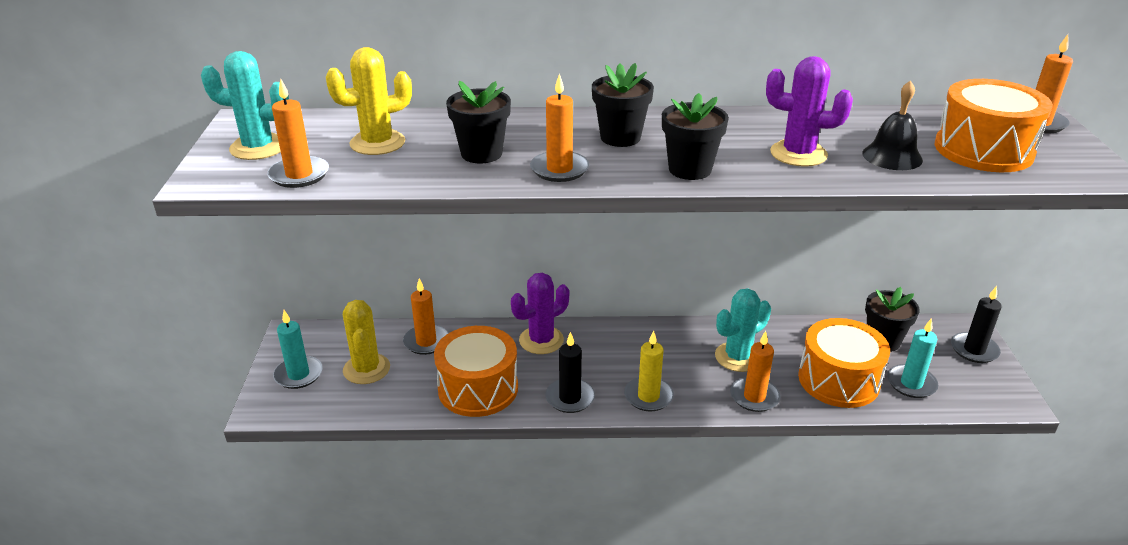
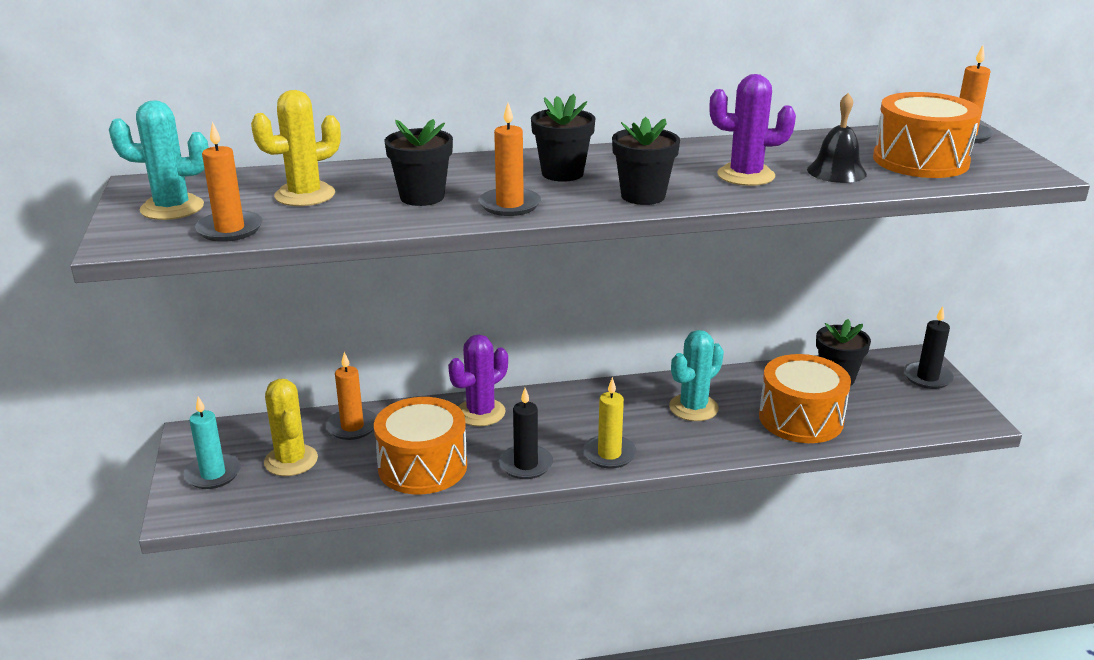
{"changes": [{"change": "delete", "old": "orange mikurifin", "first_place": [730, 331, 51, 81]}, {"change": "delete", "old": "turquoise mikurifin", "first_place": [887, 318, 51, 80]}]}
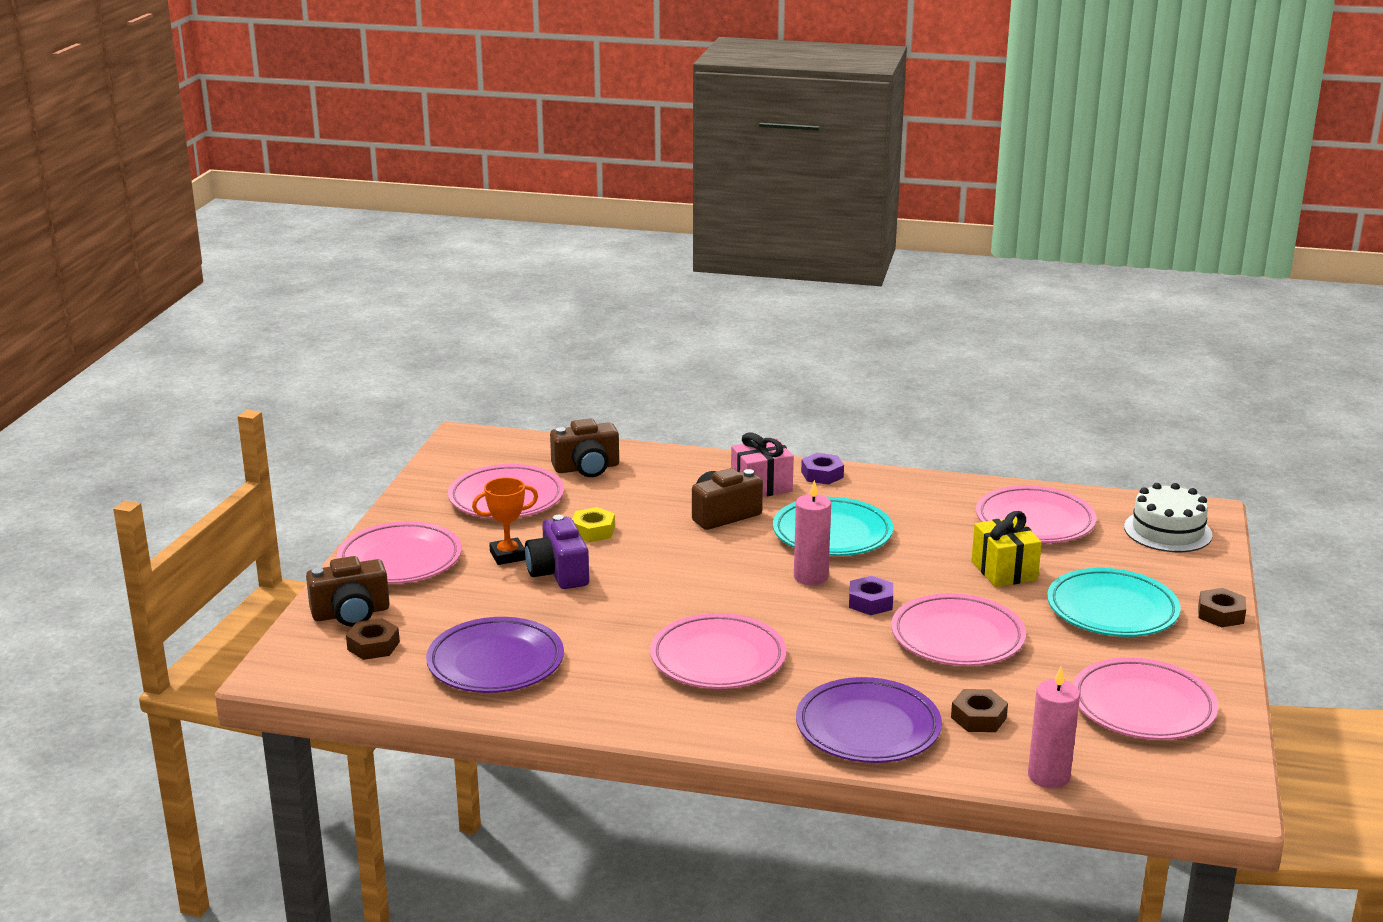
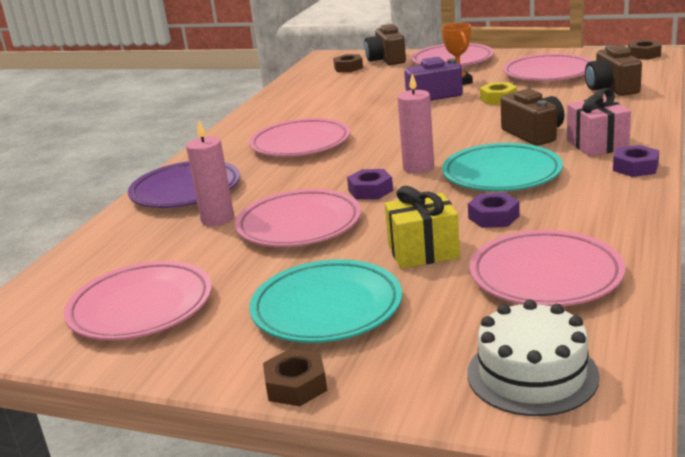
{"changes": [{"change": "delete", "old": "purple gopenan", "first_place": [426, 617, 138, 76]}, {"change": "move", "old": "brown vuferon", "first_place": [951, 689, 57, 43], "second_place": [628, 40, 34, 20]}, {"change": "move", "old": "pink mikurifin", "first_place": [1028, 667, 52, 122], "second_place": [186, 120, 48, 106]}, {"change": "insert", "new": "purple vuferon", "second_place": [468, 193, 52, 35]}]}
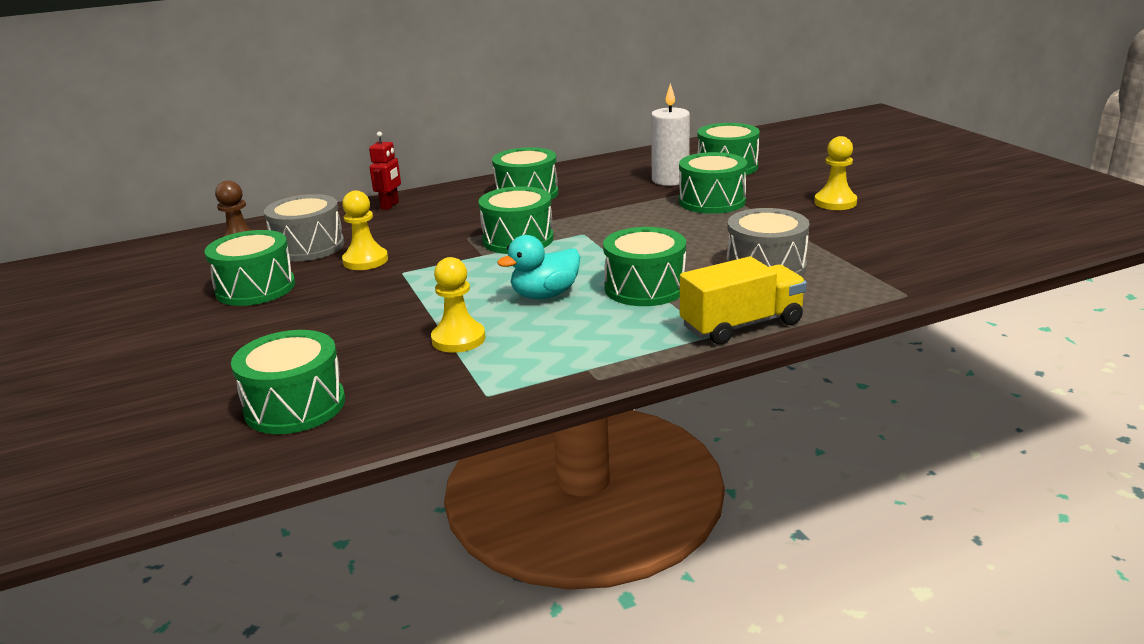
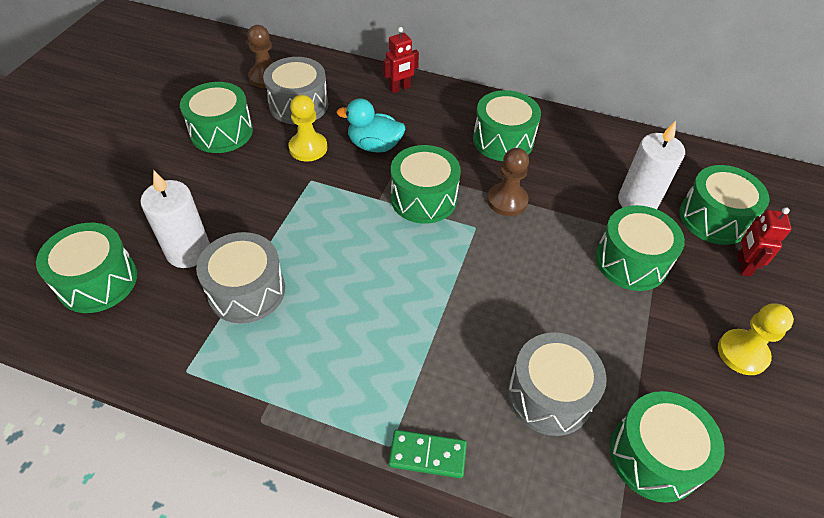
{"changes": [{"change": "replace", "old": "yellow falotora", "new": "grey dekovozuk", "first_place": [431, 257, 55, 96], "second_place": [196, 232, 89, 91]}, {"change": "move", "old": "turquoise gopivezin", "first_place": [497, 235, 83, 64], "second_place": [336, 98, 69, 55]}, {"change": "move", "old": "green dekovozuk", "first_place": [603, 227, 83, 79], "second_place": [610, 391, 115, 112]}, {"change": "replace", "old": "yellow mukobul", "new": "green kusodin", "first_place": [680, 256, 127, 89], "second_place": [389, 430, 78, 48]}, {"change": "insert", "new": "white mikurifin", "second_place": [140, 170, 70, 98]}, {"change": "insert", "new": "brown falotora", "second_place": [487, 148, 42, 68]}, {"change": "insert", "new": "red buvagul", "second_place": [737, 207, 55, 69]}]}
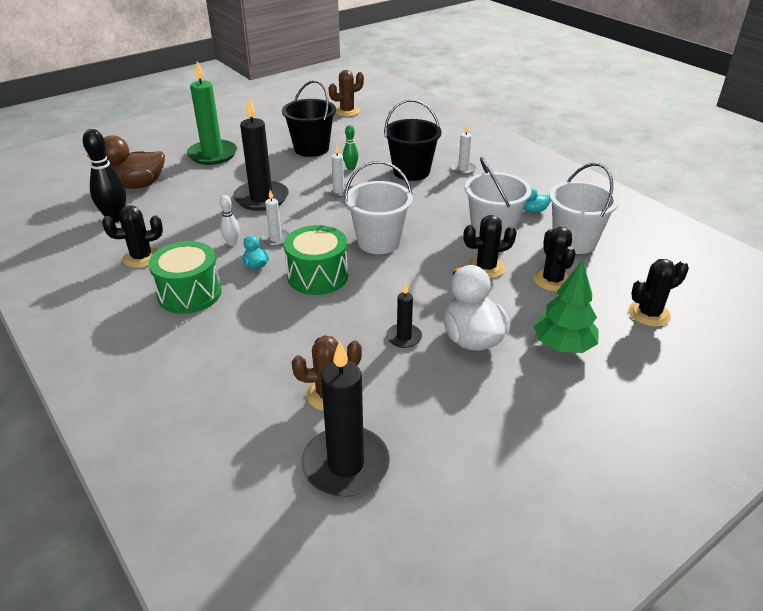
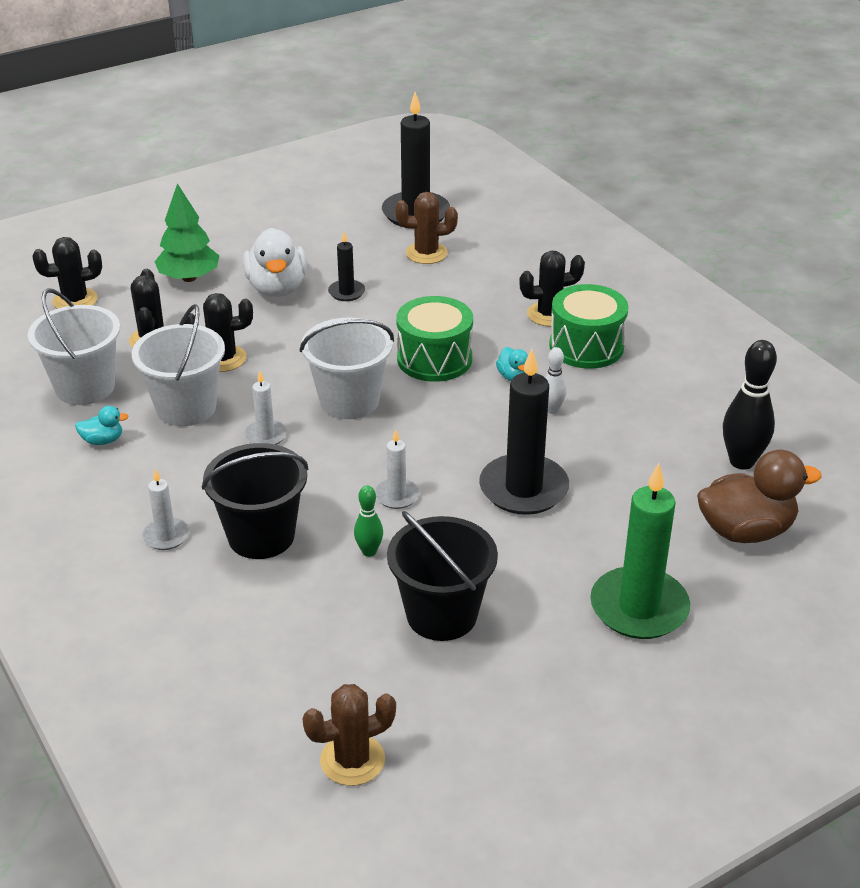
{"changes": [{"change": "move", "old": "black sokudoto", "first_place": [102, 206, 61, 62], "second_place": [519, 251, 66, 76]}, {"change": "move", "old": "white mikurifin", "first_place": [261, 190, 29, 56], "second_place": [244, 371, 43, 74]}]}
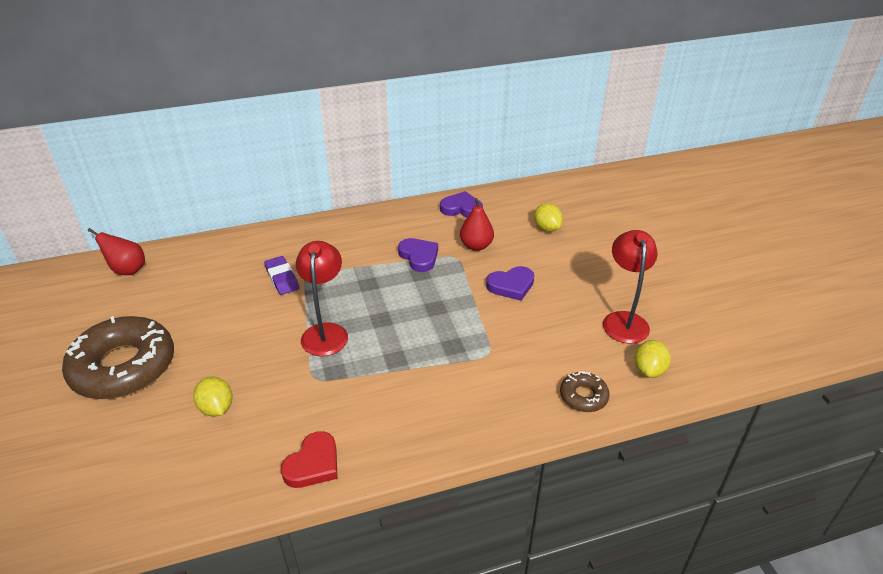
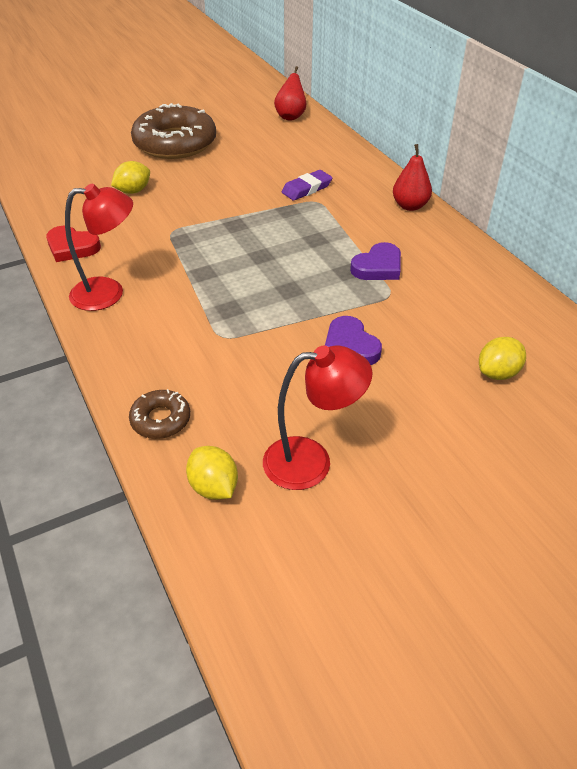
{"changes": [{"change": "move", "old": "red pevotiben", "first_place": [296, 241, 52, 115], "second_place": [65, 184, 68, 127]}, {"change": "delete", "old": "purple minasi", "first_place": [440, 191, 43, 26]}, {"change": "move", "old": "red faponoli", "first_place": [460, 198, 34, 53], "second_place": [393, 144, 39, 67]}, {"change": "rotate", "old": "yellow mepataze", "first_place": [634, 340, 37, 38], "second_place": [186, 446, 52, 54], "degrees": 45}]}
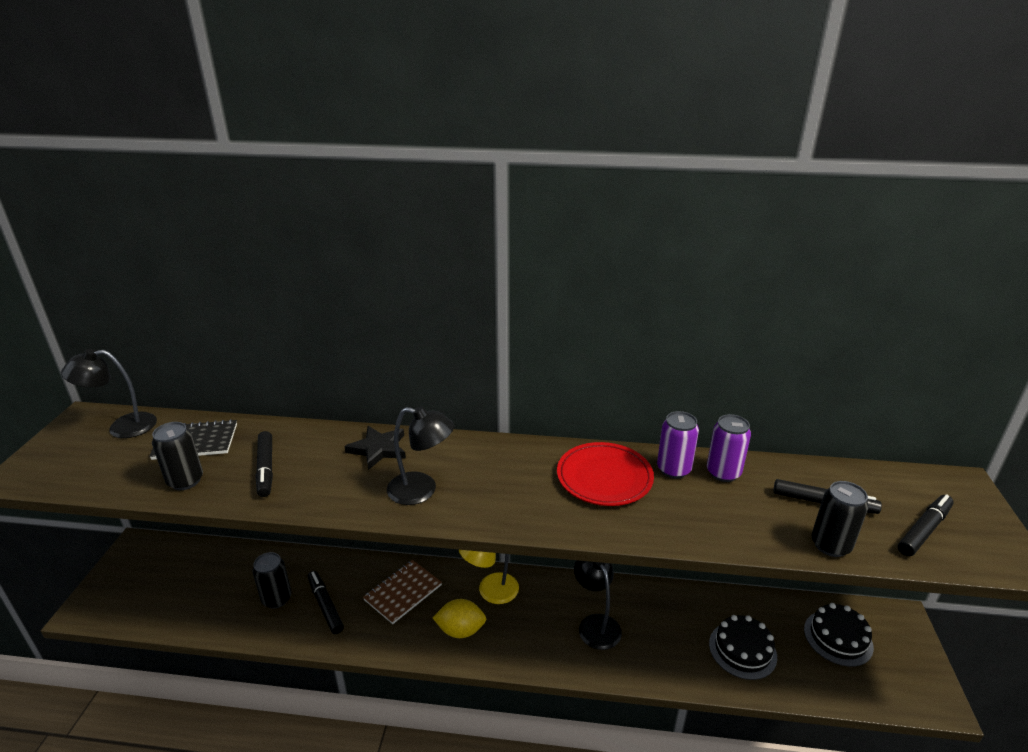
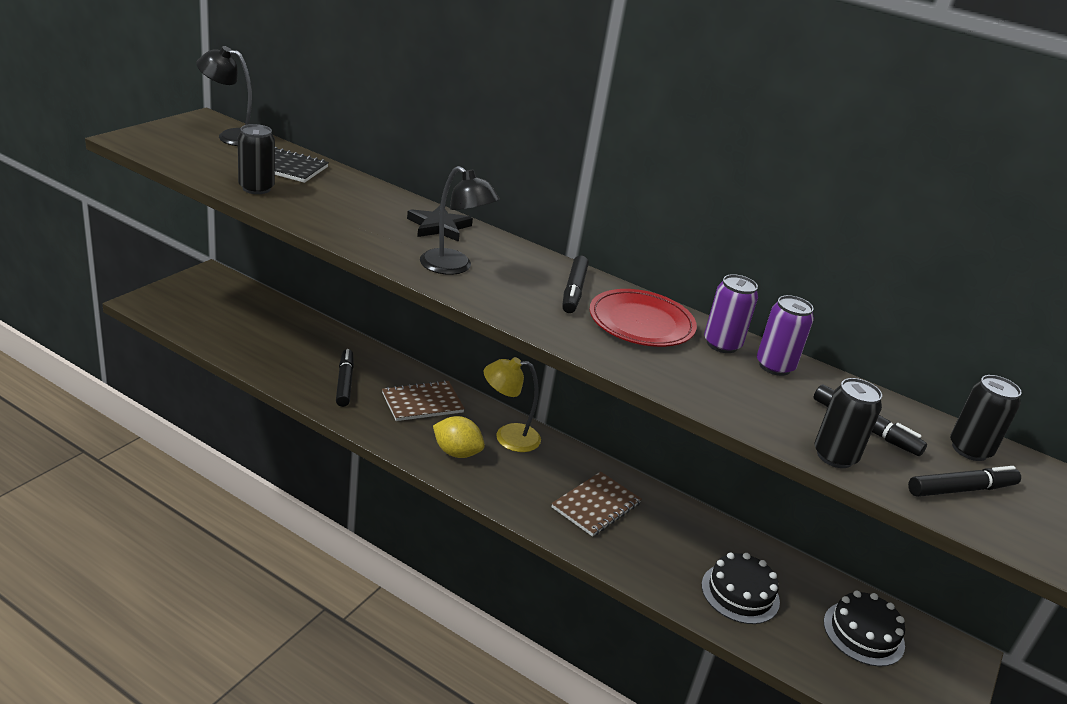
{"changes": [{"change": "move", "old": "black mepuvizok", "first_place": [252, 552, 40, 57], "second_place": [950, 375, 72, 86]}, {"change": "move", "old": "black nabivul", "first_place": [255, 431, 18, 66], "second_place": [562, 256, 27, 57]}, {"change": "replace", "old": "black pevotiben", "new": "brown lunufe", "first_place": [574, 560, 48, 90], "second_place": [552, 472, 90, 65]}]}
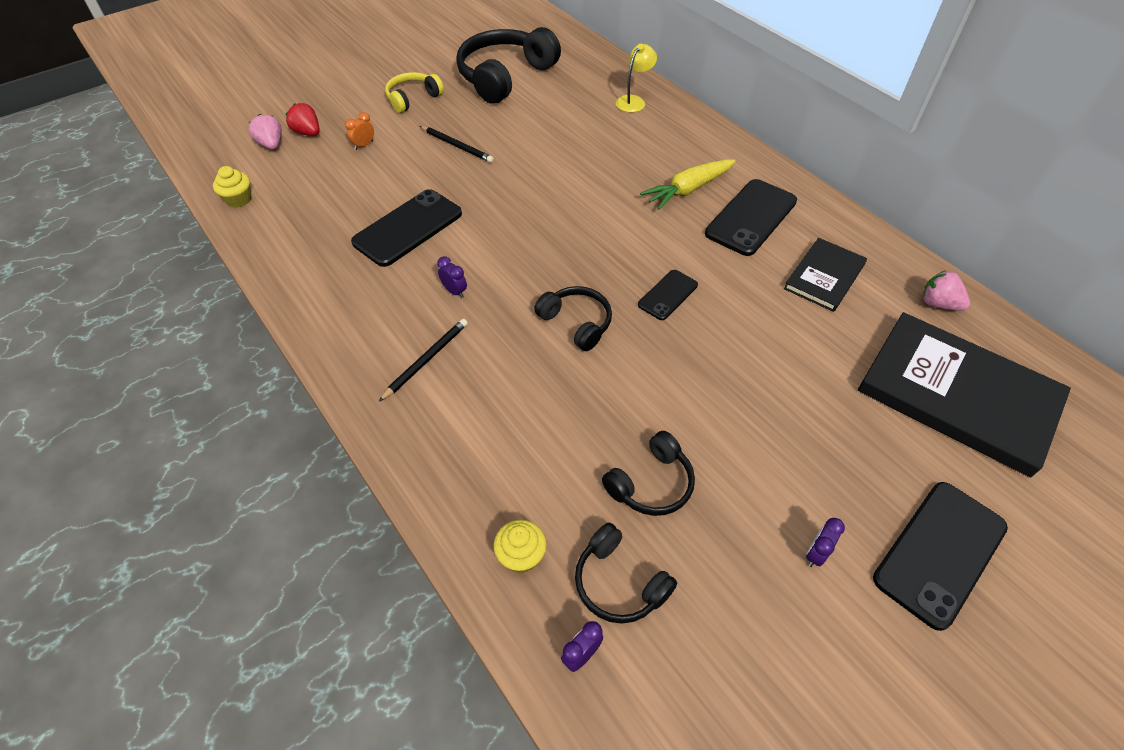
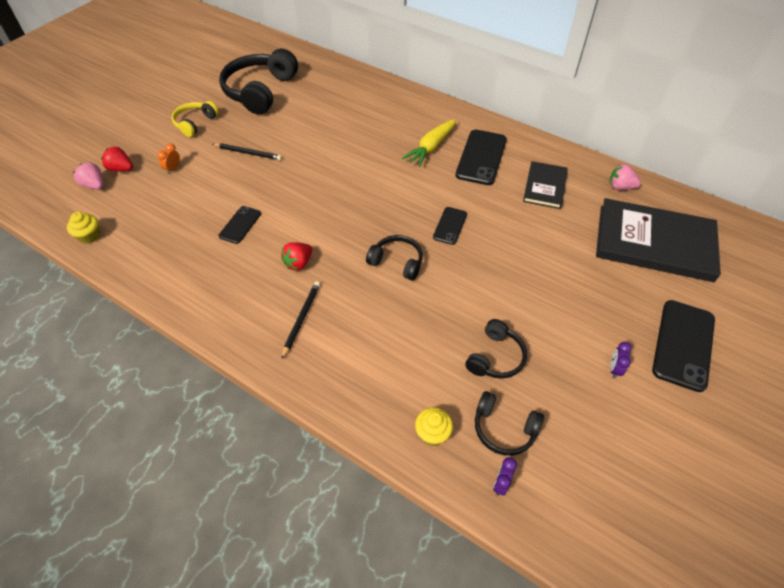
{"changes": [{"change": "resize", "old": "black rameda", "first_place": [351, 189, 111, 78], "second_place": [219, 206, 42, 38], "factor": 0.56}, {"change": "replace", "old": "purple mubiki", "new": "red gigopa", "first_place": [437, 256, 30, 42], "second_place": [281, 242, 31, 29]}, {"change": "delete", "old": "yellow pevotiben", "first_place": [616, 44, 41, 69]}]}
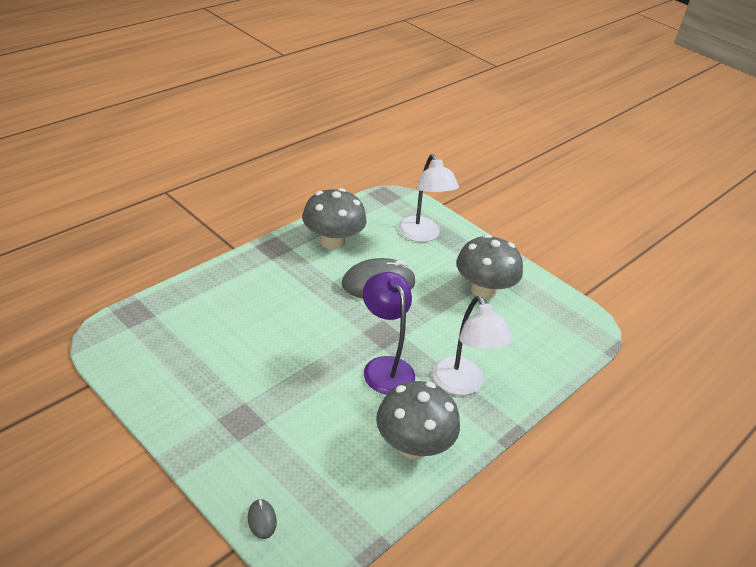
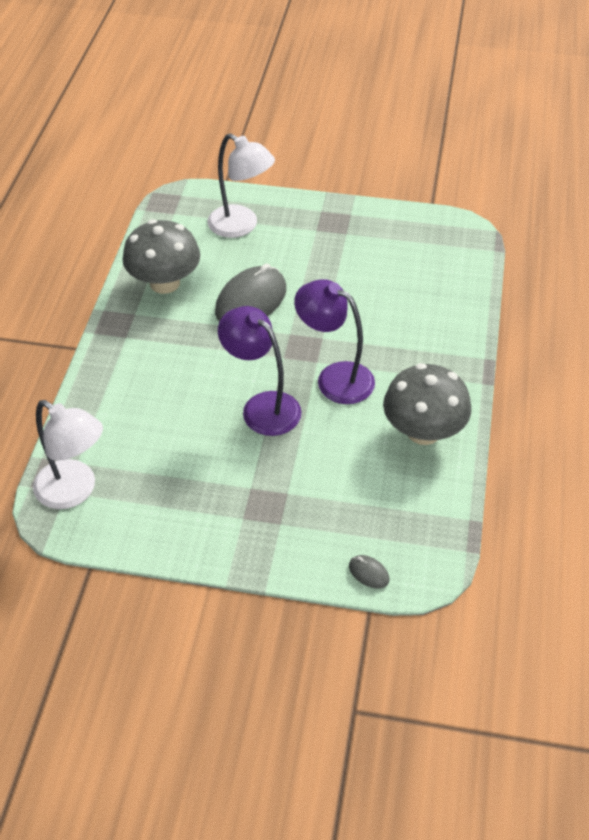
{"changes": [{"change": "move", "old": "white pevotiben", "first_place": [433, 296, 80, 99], "second_place": [33, 400, 70, 109]}, {"change": "delete", "old": "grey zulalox", "first_place": [456, 234, 67, 65]}, {"change": "insert", "new": "purple pevotiben", "second_place": [218, 306, 84, 130]}]}
